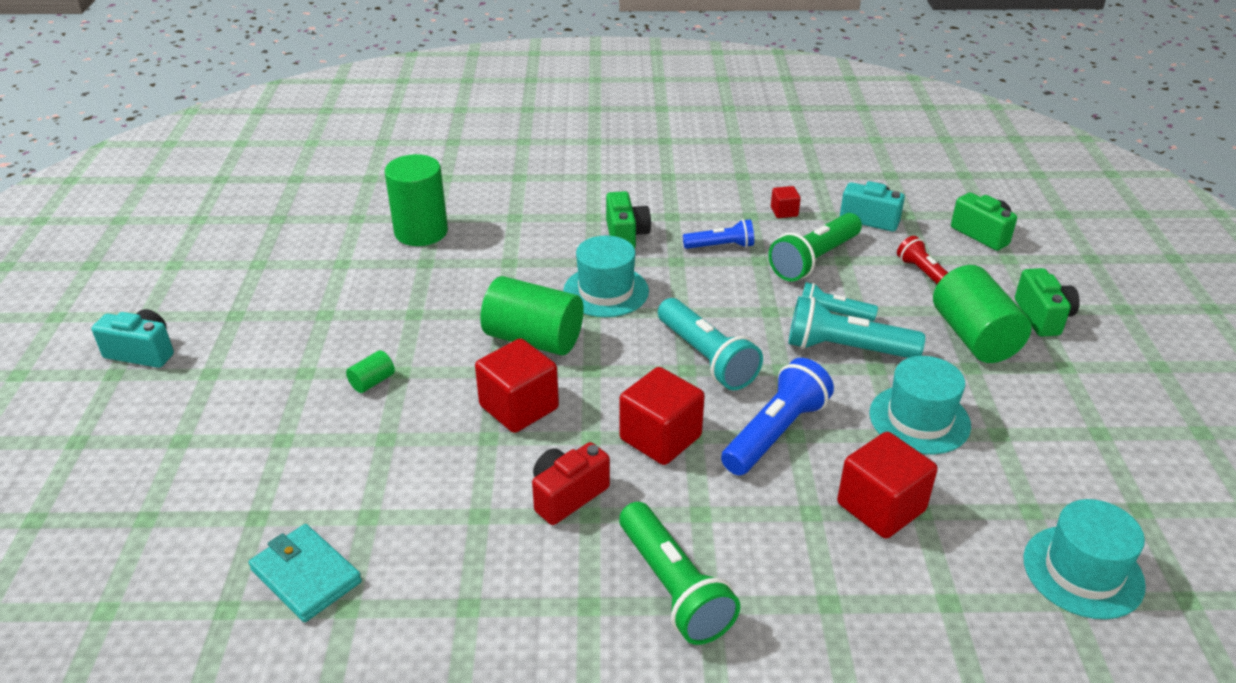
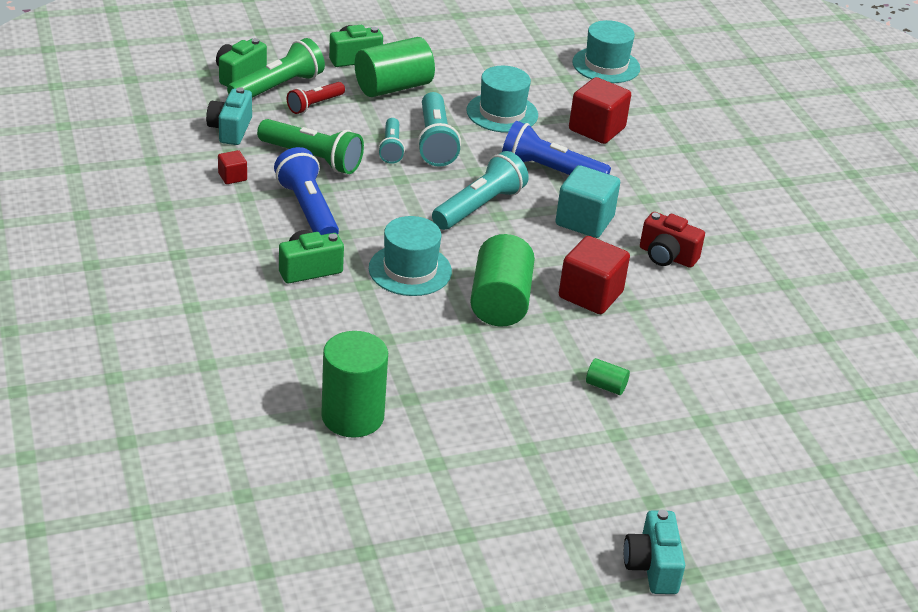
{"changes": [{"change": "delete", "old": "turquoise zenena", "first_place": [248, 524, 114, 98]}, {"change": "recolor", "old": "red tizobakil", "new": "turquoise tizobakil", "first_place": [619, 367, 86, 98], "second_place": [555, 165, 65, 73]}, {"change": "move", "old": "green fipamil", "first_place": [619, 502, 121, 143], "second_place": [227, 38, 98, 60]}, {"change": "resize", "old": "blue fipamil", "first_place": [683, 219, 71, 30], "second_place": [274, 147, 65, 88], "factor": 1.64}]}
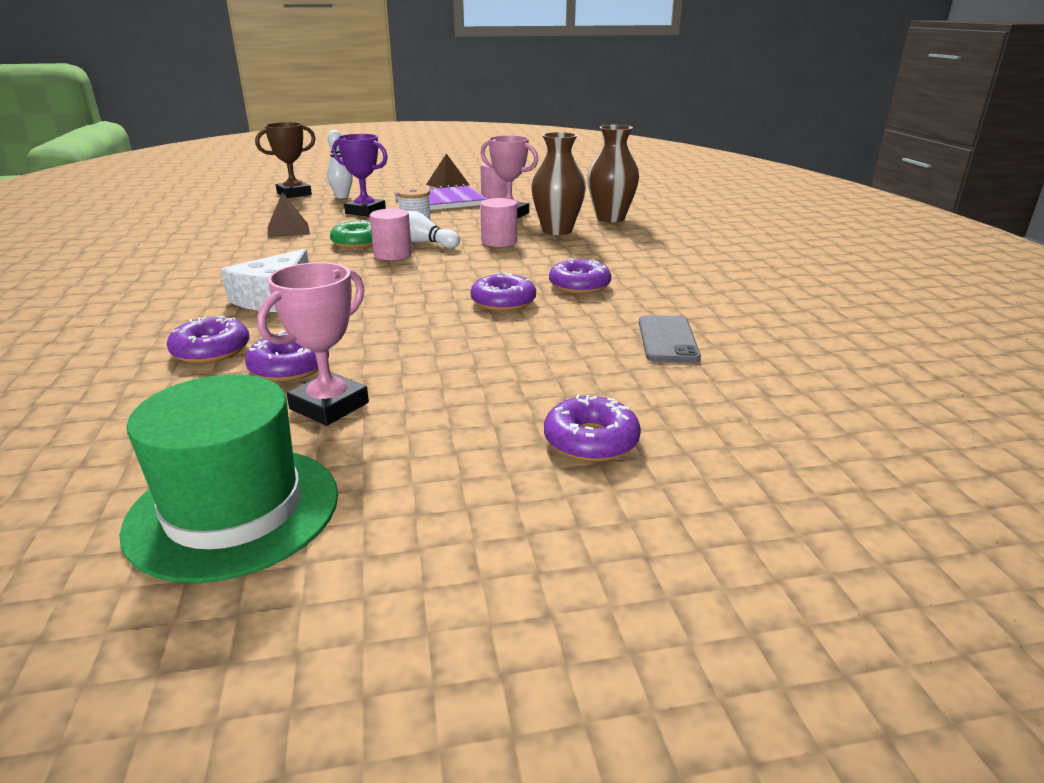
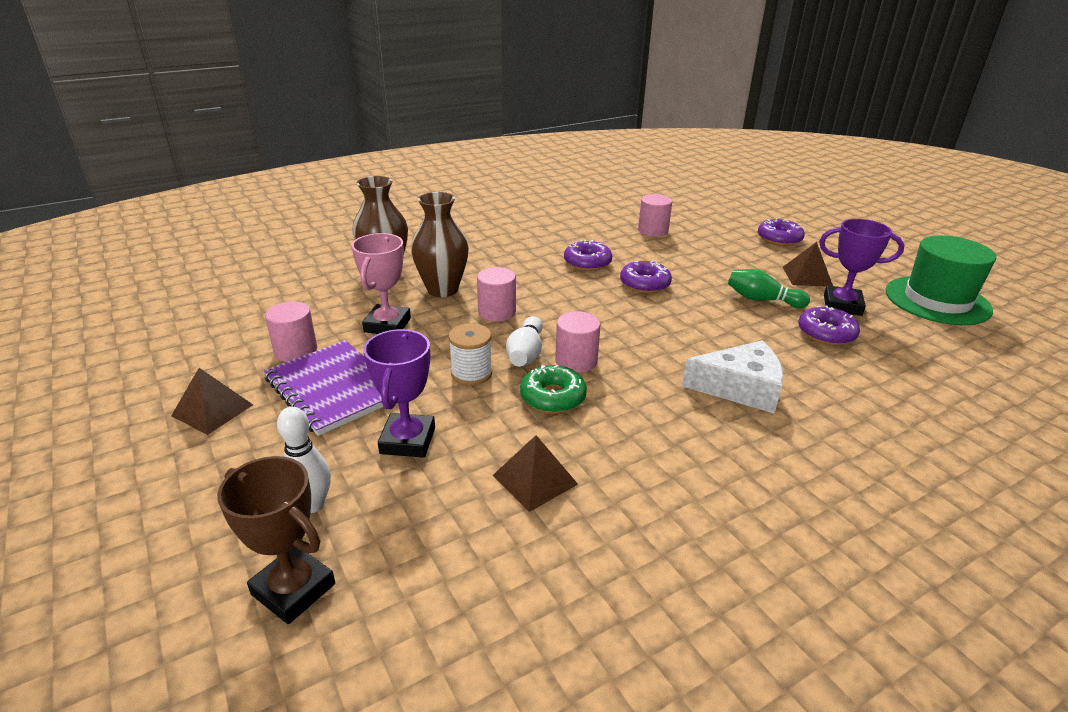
{"changes": [{"change": "delete", "old": "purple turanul", "first_place": [167, 315, 83, 48]}, {"change": "recolor", "old": "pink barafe", "new": "purple barafe", "first_place": [257, 262, 112, 164], "second_place": [819, 219, 85, 97]}, {"change": "replace", "old": "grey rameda", "new": "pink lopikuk", "first_place": [639, 315, 62, 48], "second_place": [638, 194, 34, 43]}, {"change": "insert", "new": "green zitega", "second_place": [728, 269, 82, 39]}, {"change": "insert", "new": "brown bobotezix", "second_place": [783, 242, 50, 44]}]}
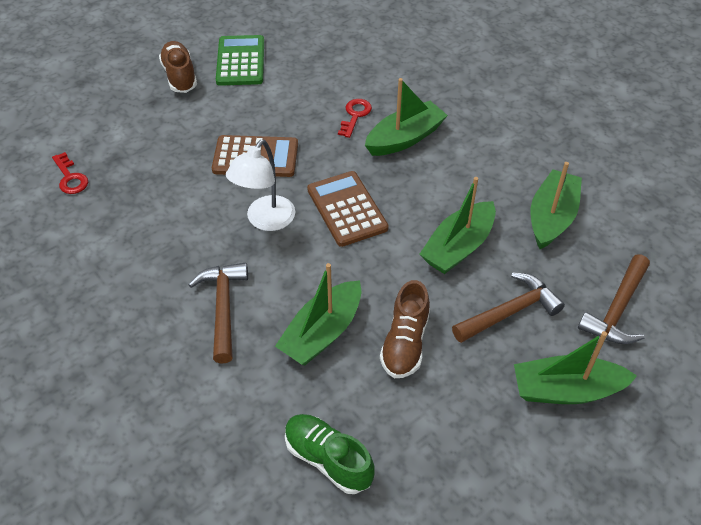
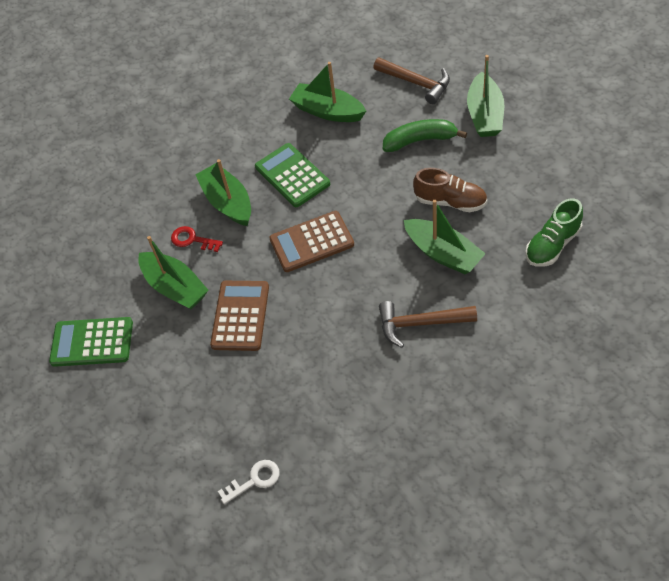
{"changes": [{"change": "recolor", "old": "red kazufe", "new": "white kazufe", "first_place": [52, 152, 36, 42], "second_place": [218, 460, 62, 44]}, {"change": "delete", "old": "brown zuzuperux", "first_place": [159, 41, 38, 52]}, {"change": "delete", "old": "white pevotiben", "first_place": [226, 140, 69, 91]}, {"change": "move", "old": "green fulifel", "first_place": [419, 177, 77, 97], "second_place": [138, 236, 70, 73]}, {"change": "replace", "old": "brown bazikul", "new": "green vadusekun", "first_place": [452, 272, 113, 71], "second_place": [383, 119, 84, 33]}, {"change": "insert", "new": "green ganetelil", "second_place": [255, 143, 75, 64]}]}
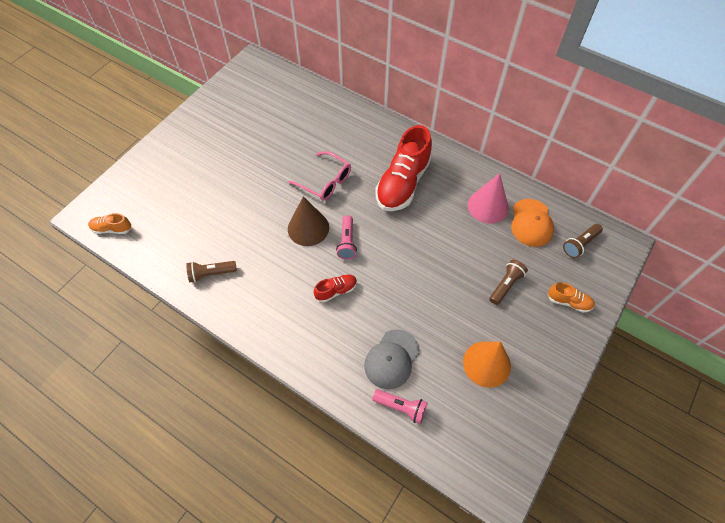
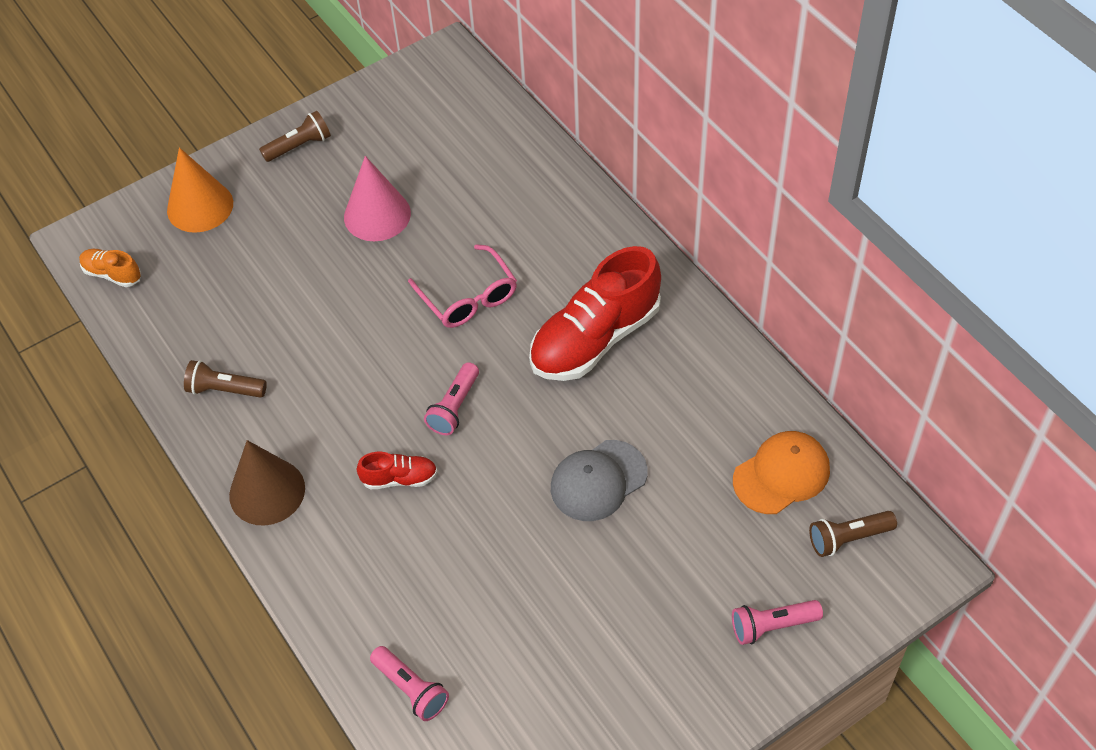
{"changes": [{"change": "move", "old": "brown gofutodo", "first_place": [288, 196, 41, 50], "second_place": [229, 440, 76, 85]}, {"change": "move", "old": "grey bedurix", "first_place": [364, 330, 56, 59], "second_place": [551, 440, 97, 81]}, {"change": "move", "old": "orange gofutodo", "first_place": [463, 342, 48, 46], "second_place": [167, 147, 66, 86]}, {"change": "move", "old": "pink gofutodo", "first_place": [468, 173, 41, 50], "second_place": [344, 156, 67, 85]}, {"change": "move", "old": "brown fipamil", "first_place": [489, 260, 39, 45], "second_place": [259, 111, 72, 51]}, {"change": "rotate", "old": "orange bedurix", "first_place": [511, 199, 43, 48], "second_place": [733, 431, 97, 83], "degrees": -150}, {"change": "replace", "old": "orange zuzuperux", "new": "pink fipamil", "first_place": [548, 283, 47, 30], "second_place": [732, 600, 91, 45]}]}
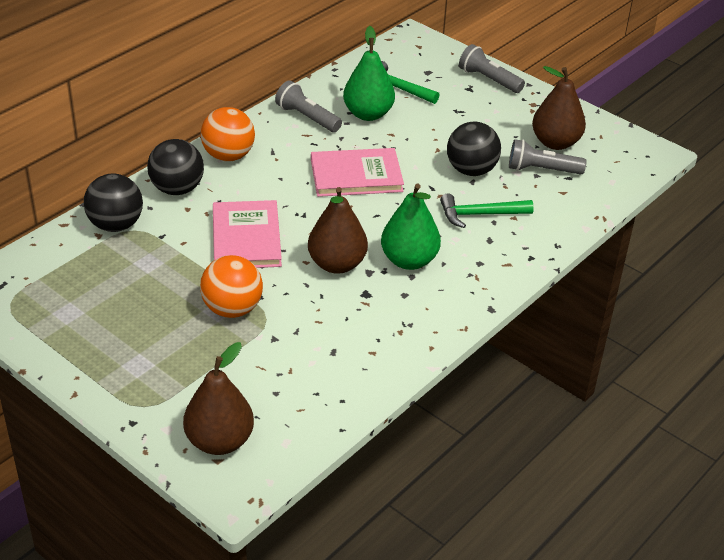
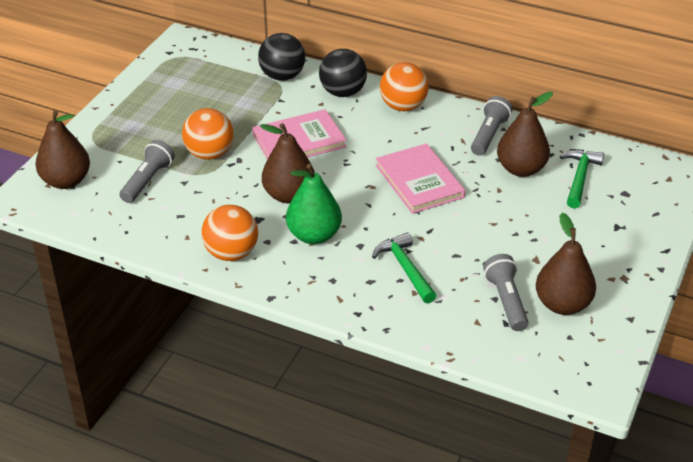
{"changes": [{"change": "recolor", "old": "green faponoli", "new": "brown faponoli", "first_place": [343, 26, 52, 95], "second_place": [497, 92, 56, 85]}, {"change": "delete", "old": "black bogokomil", "first_place": [447, 122, 54, 54]}, {"change": "move", "old": "grey fipamil", "first_place": [459, 44, 66, 49], "second_place": [119, 140, 56, 63]}, {"change": "insert", "new": "orange bogokomil", "second_place": [202, 205, 56, 56]}]}
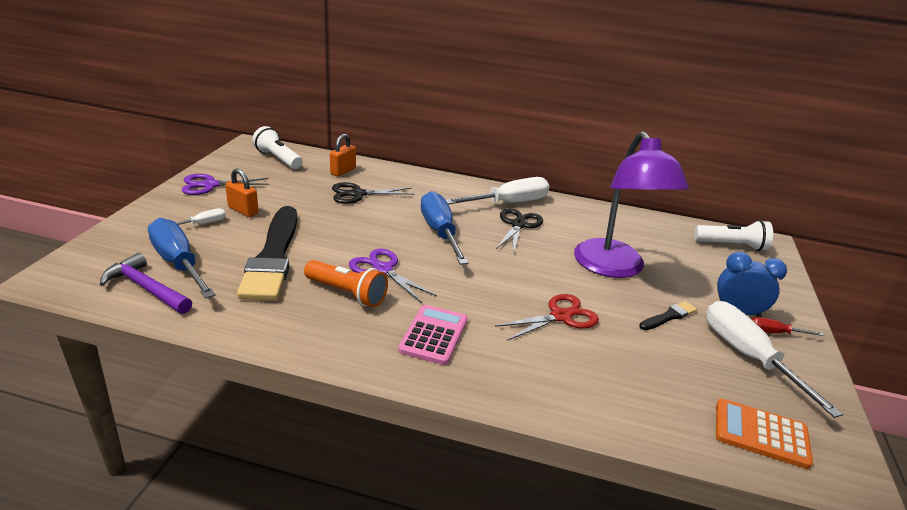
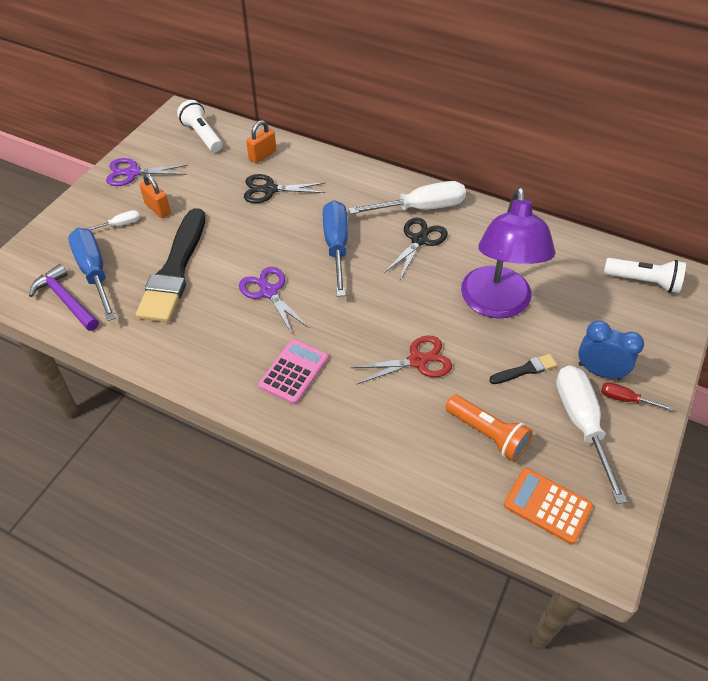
{"changes": [{"change": "move", "old": "orange fipamil", "first_place": [304, 260, 84, 47], "second_place": [445, 395, 88, 67]}]}
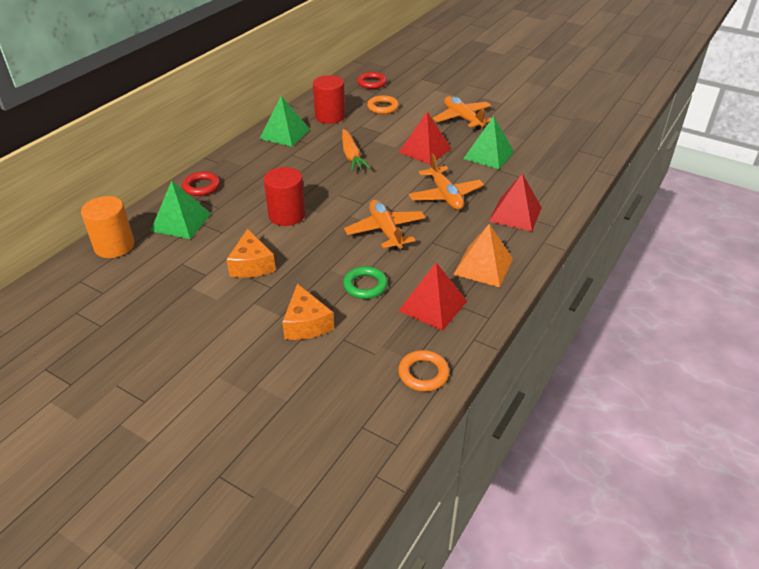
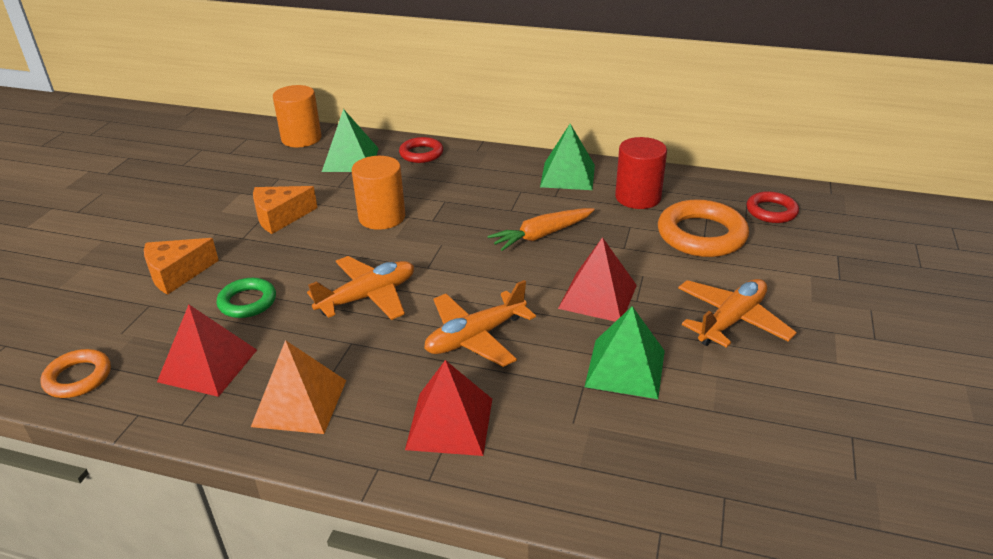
{"changes": [{"change": "recolor", "old": "red lopikuk", "new": "orange lopikuk", "first_place": [264, 167, 41, 59], "second_place": [352, 156, 53, 74]}, {"change": "resize", "old": "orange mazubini", "first_place": [367, 95, 32, 19], "second_place": [658, 199, 91, 58], "factor": 1.69}]}
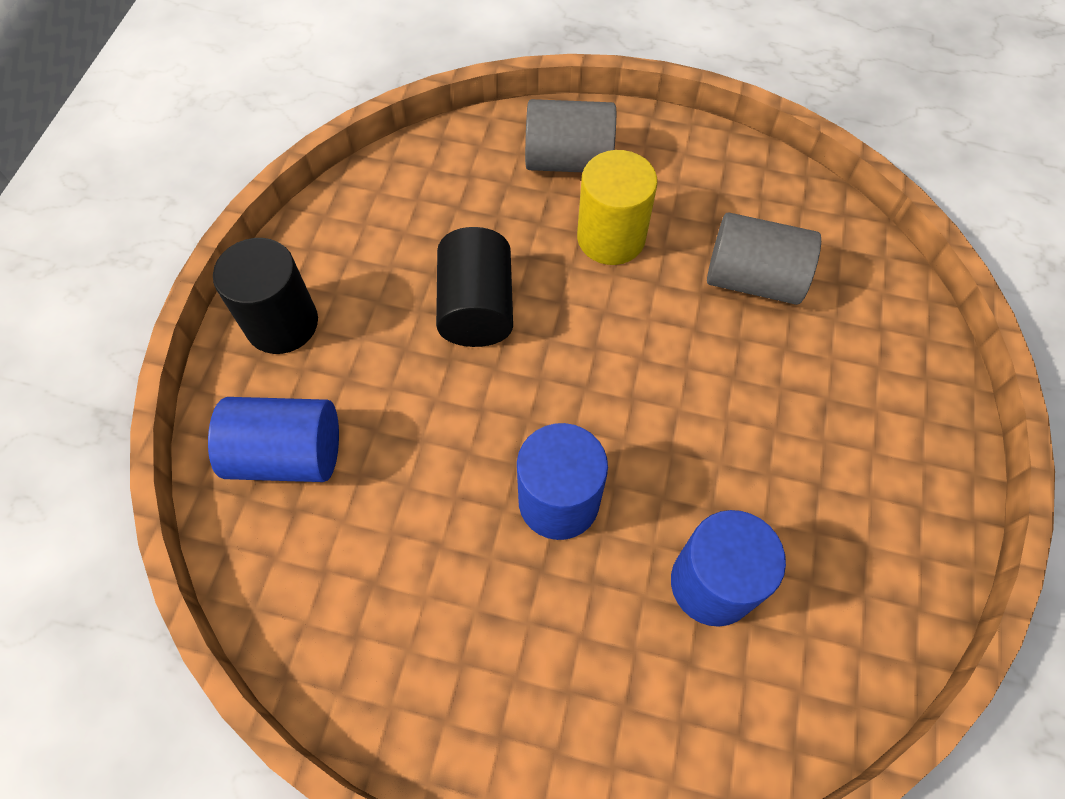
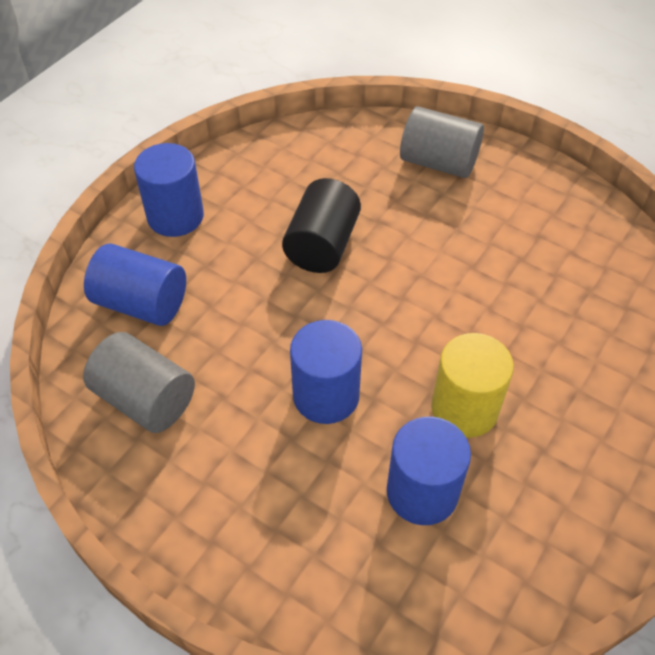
{"changes": [{"change": "recolor", "old": "black lopikuk", "new": "blue lopikuk", "first_place": [213, 238, 105, 116], "second_place": [134, 143, 70, 94]}, {"change": "move", "old": "yellow lopikuk", "first_place": [577, 150, 81, 115], "second_place": [431, 333, 83, 105]}, {"change": "move", "old": "grey lopikuk", "first_place": [707, 213, 114, 92], "second_place": [83, 332, 112, 101]}]}
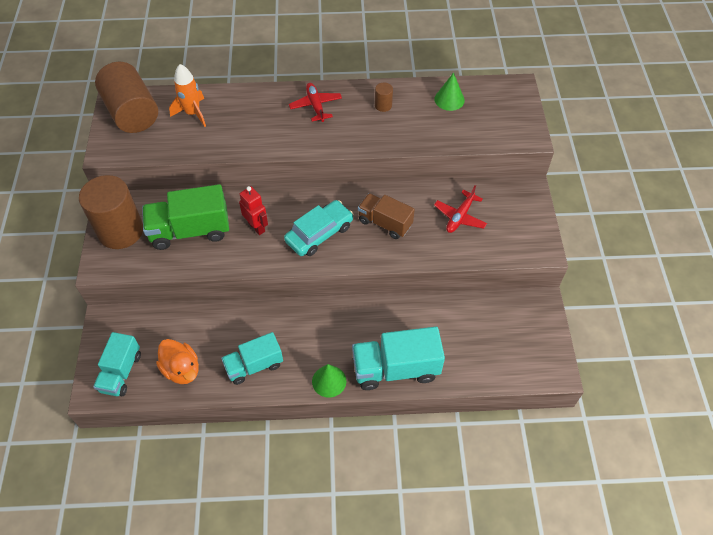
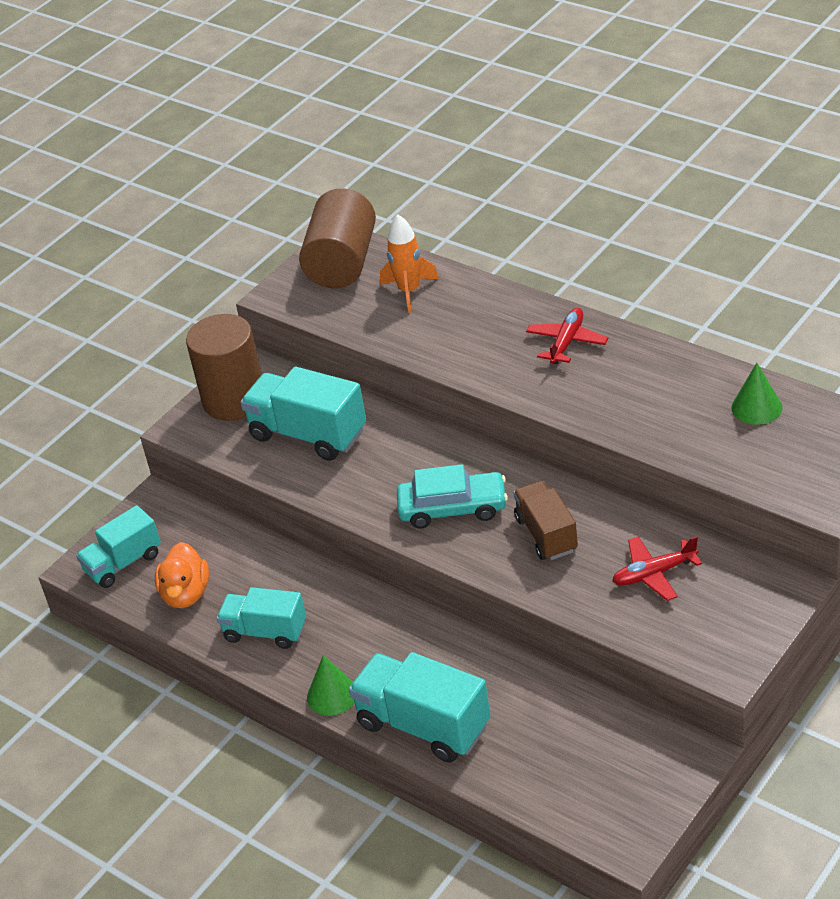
{"changes": [{"change": "recolor", "old": "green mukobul", "new": "turquoise mukobul", "first_place": [142, 184, 87, 66], "second_place": [240, 367, 126, 94]}, {"change": "delete", "old": "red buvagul", "first_place": [239, 186, 29, 49]}, {"change": "delete", "old": "brown lopikuk", "first_place": [375, 82, 18, 30]}]}
